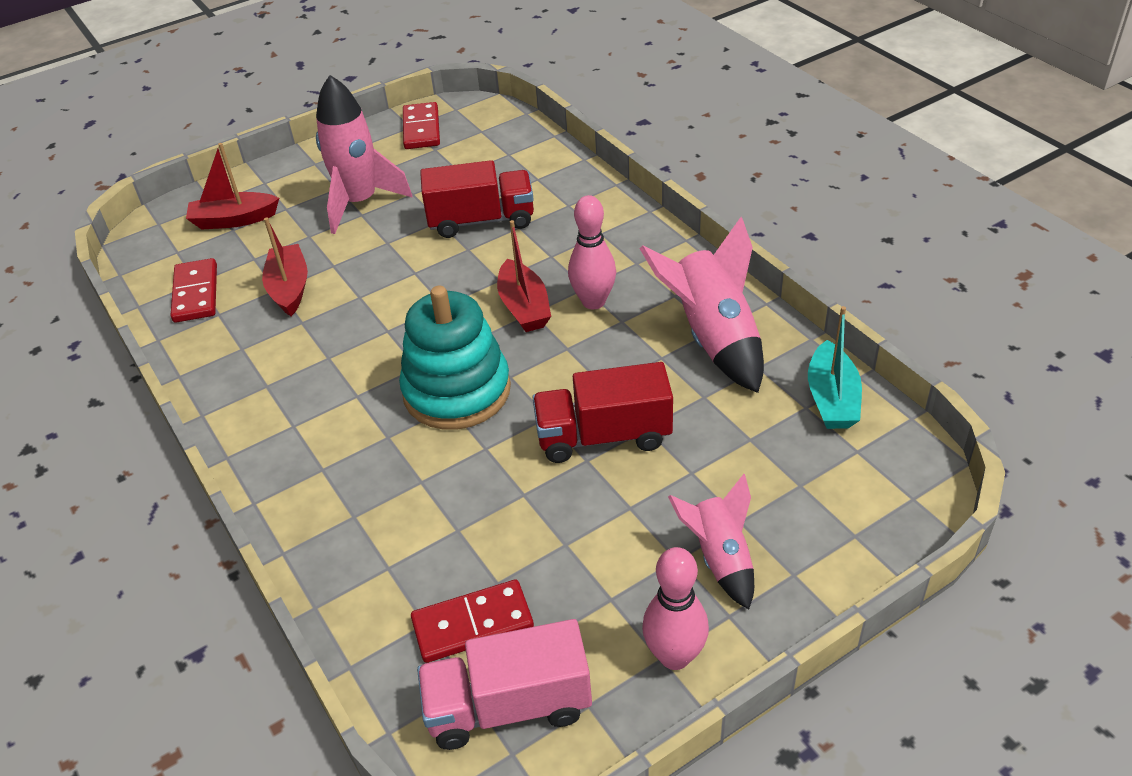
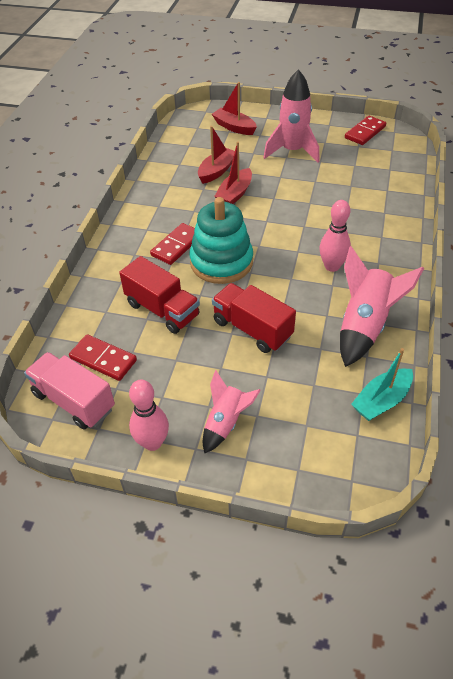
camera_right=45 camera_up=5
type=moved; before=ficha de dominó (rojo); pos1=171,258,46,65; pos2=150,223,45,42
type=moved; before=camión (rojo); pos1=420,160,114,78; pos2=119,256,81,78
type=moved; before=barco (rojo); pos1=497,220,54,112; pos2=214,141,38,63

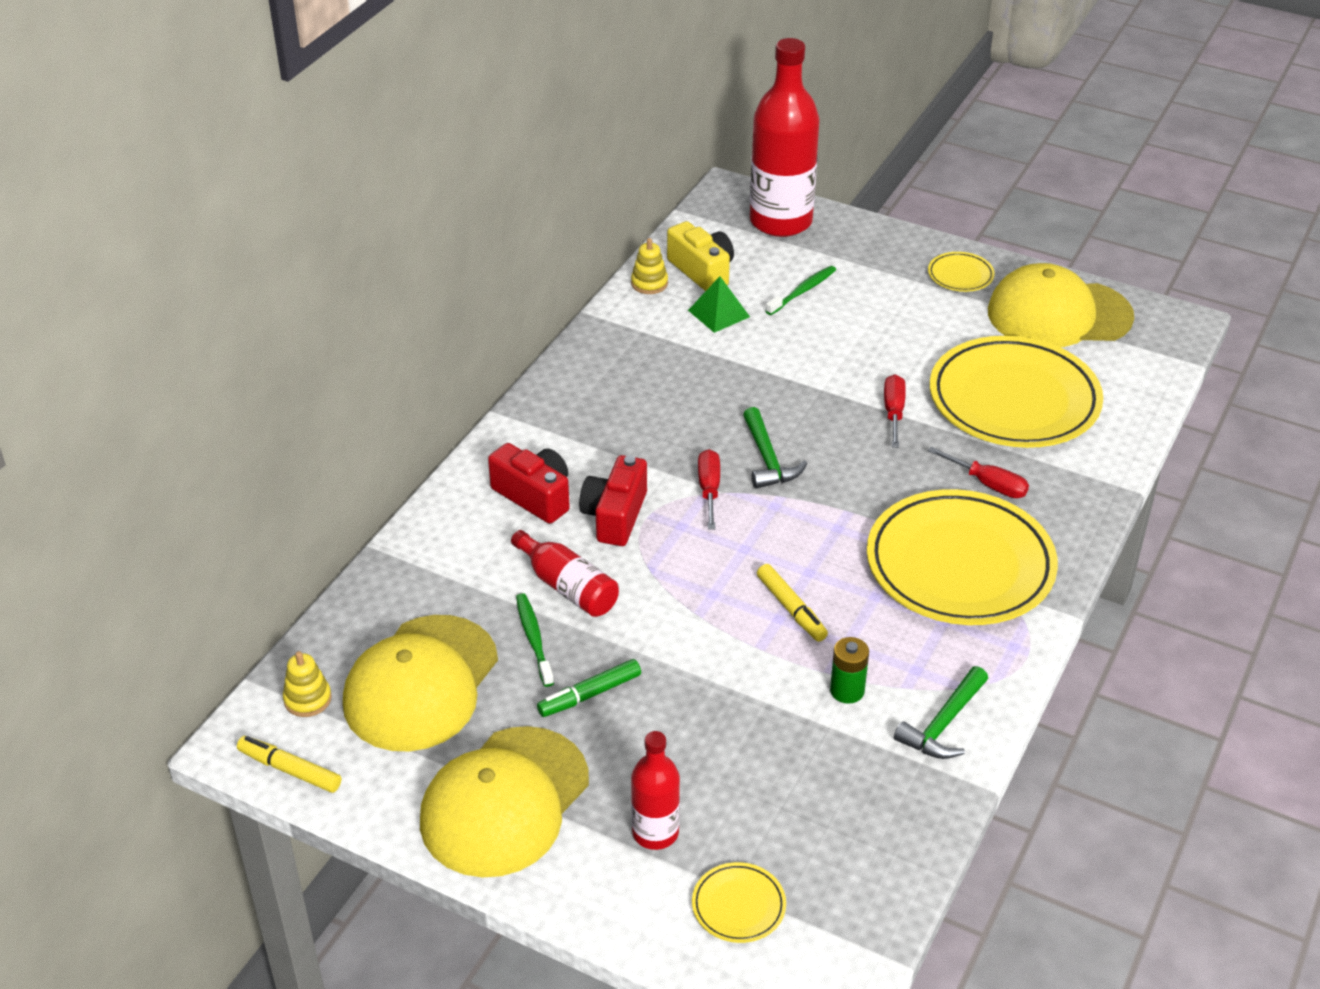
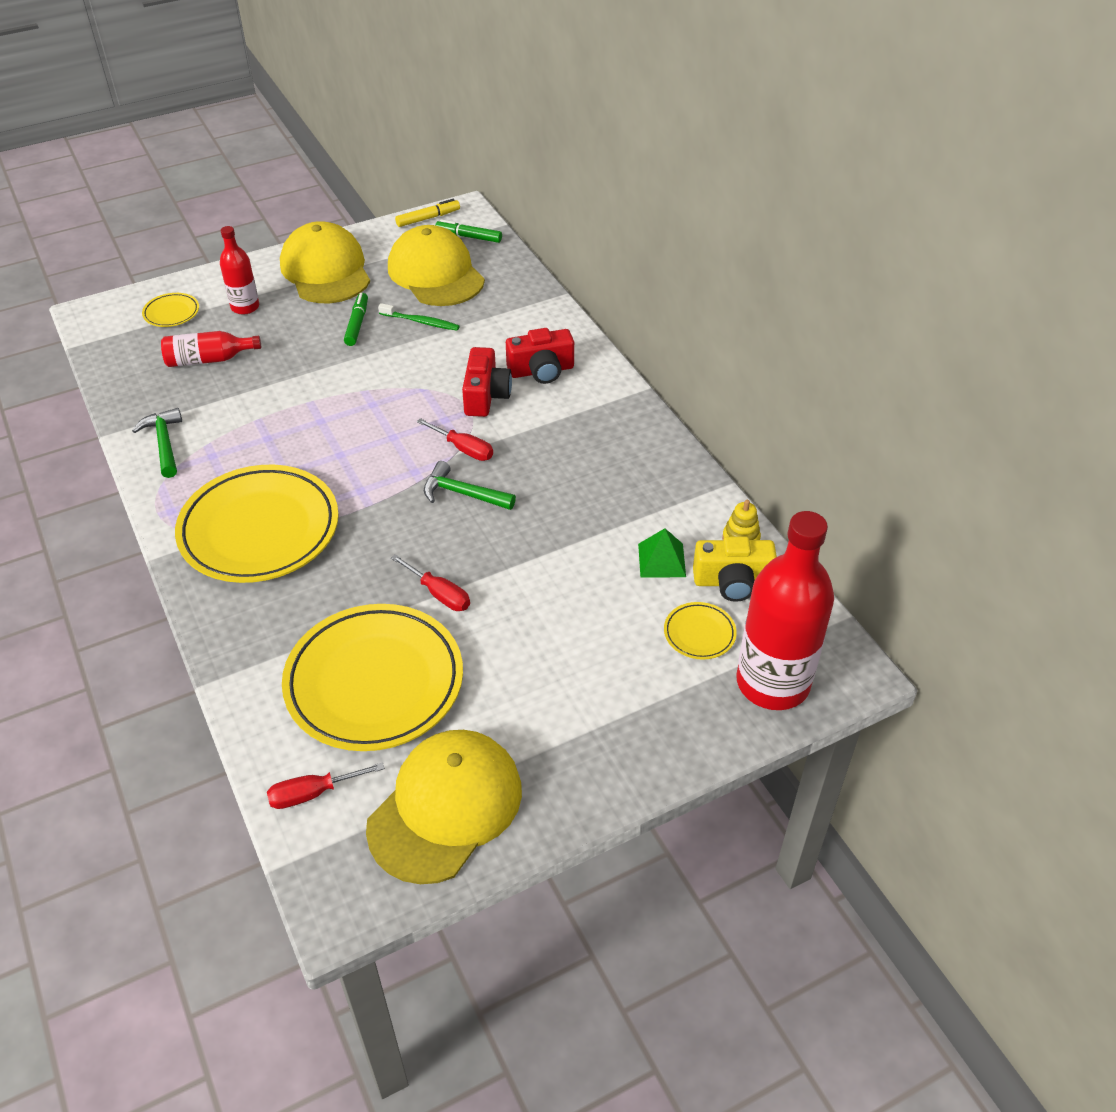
camera_right=125 camera_up=5
type=replaced; before=juguete apilable (amarillo); after=rotulador (verde); pos1=283,651,49,66; pos2=435,219,67,24
type=moved; before=botella (rojo); pos1=511,530,108,87; pos2=161,331,100,36
type=turned; before=cámara (rojo); pos1=579,455,68,91; pos2=462,347,50,70; turn=45
type=removed; before=rotulador (amarillo); pos1=757,564,71,78
type=removed; before=cepillo de dientes (verde); pos1=766,266,70,49
type=removed; before=pila (verde); pos1=830,637,39,67
type=moved; before=plato (amarillo); pos1=928,252,67,40; pos2=664,602,73,57
type=moved; before=destornillador (rojo); pos1=928,447,101,51; pos2=267,762,118,47

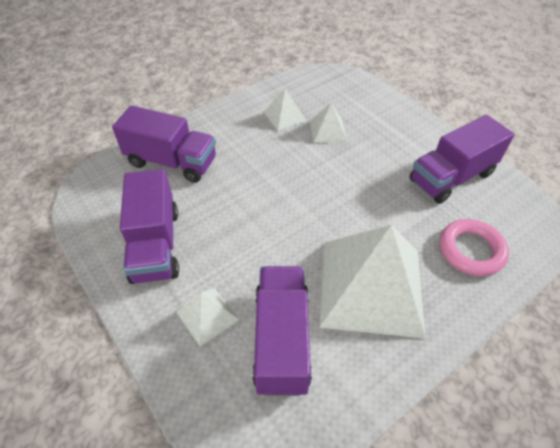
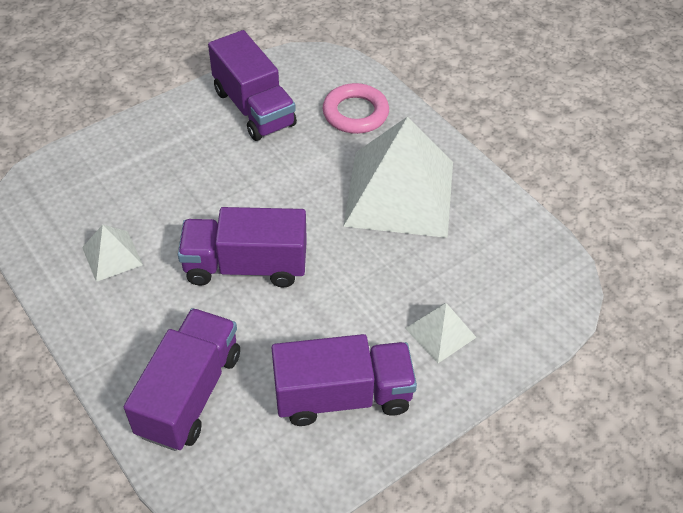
camera_right=-90 camera_up=0
type=moved; before=camión (morado); pos1=252,266,60,130; pos2=178,207,129,80
type=removed; before=pirámide (blanco); pos1=310,103,37,40

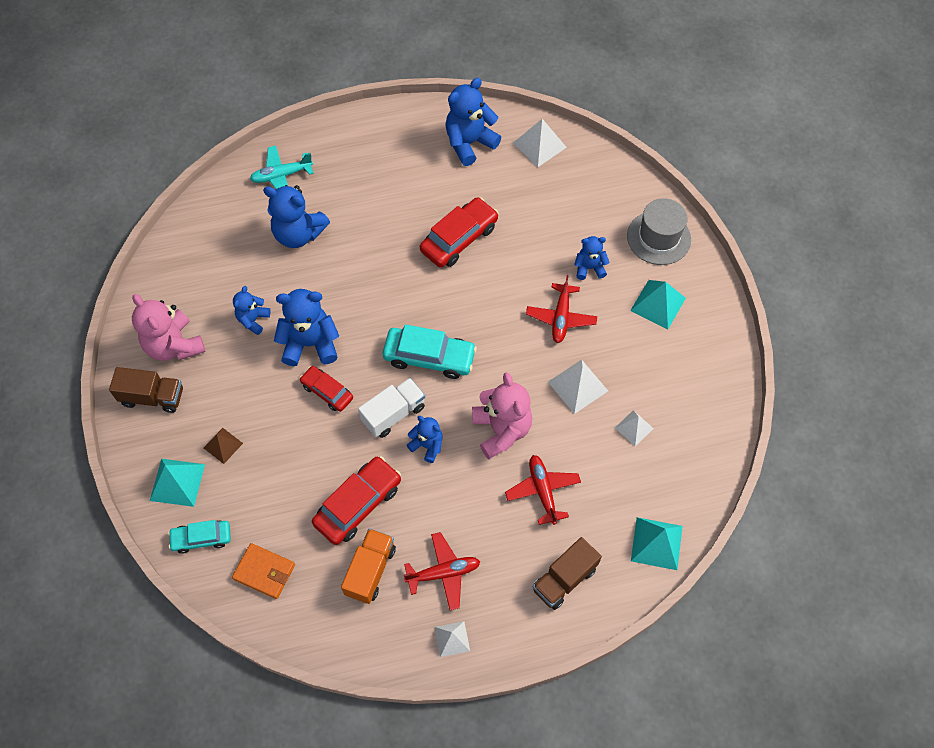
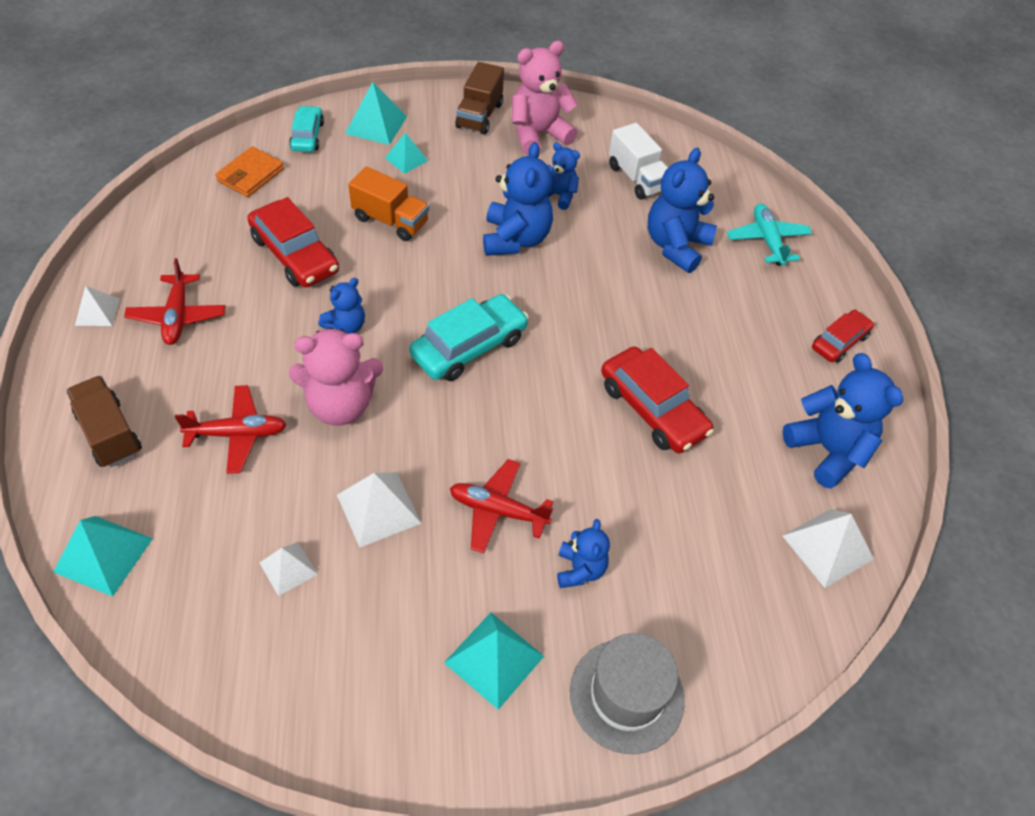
camera_right=95 camera_up=-10
type=recoloured; before=pirámide (marrón); after=pirámide (turquesa); pos1=204,428,39,36; pos2=385,133,43,41
type=moved; before=coche (rojo); pos1=299,366,54,46; pos2=812,310,62,53
type=moved; before=camión (naranja); pos1=341,528,55,76; pos2=348,167,81,74
type=moved; before=camión (blanco); pos1=358,378,67,60; pos2=609,123,59,77
type=turned; before=coche (turquesa); pos1=383,324,94,55; pos2=409,294,120,87; turn=-150

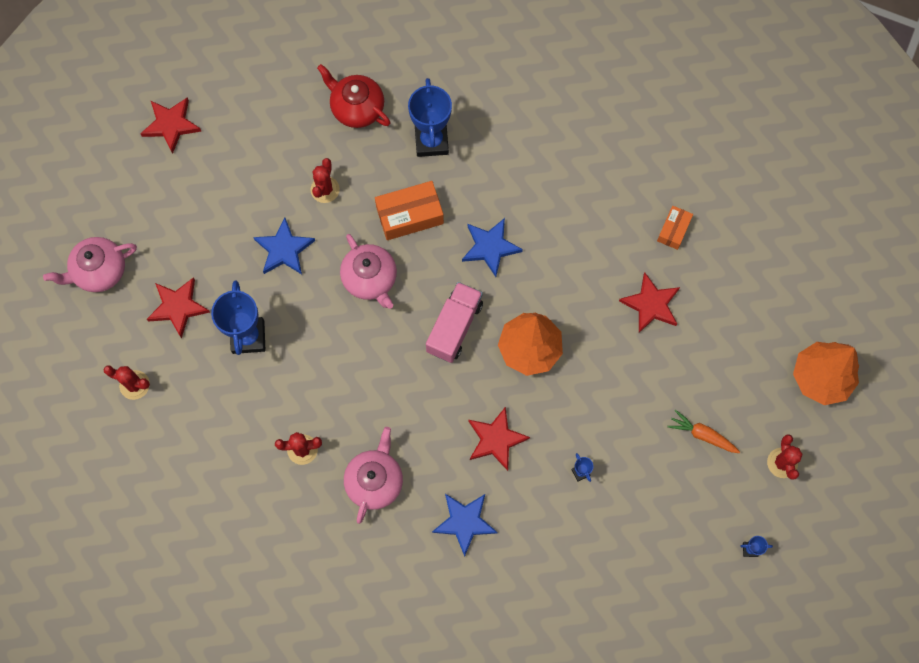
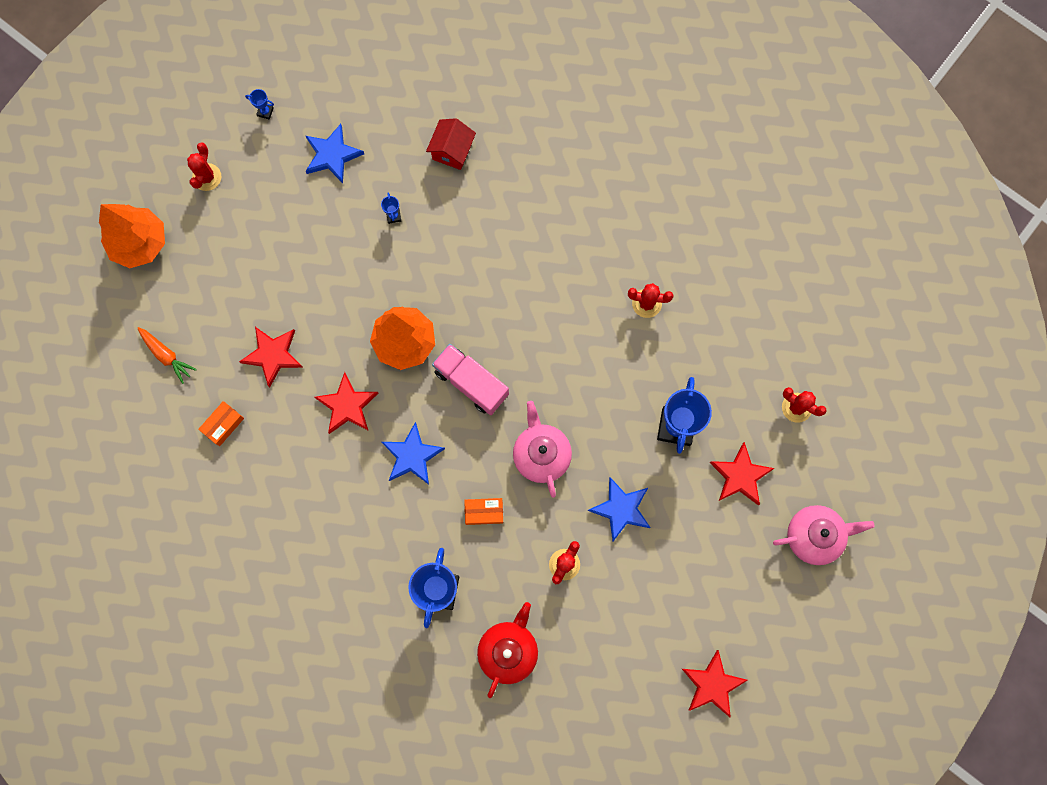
camera_right=-165 camera_up=5
type=turned; before=tetera (rojo); pos1=317,64,73,64; pos2=477,602,61,96; turn=-120
type=removed; before=tetera (rosa); pos1=344,427,59,97
type=resized; before=caja (naranja); pos1=375,181,69,59; pos2=464,498,39,27; scale=0.59
type=turned; before=camión (rosa); pos1=426,282,57,81; pos2=432,344,77,71; turn=90
type=moved; before=estrella (azul); pos1=432,494,66,63; pos2=306,124,58,59
type=moved; before=estrella (rojo); pos1=468,407,62,64; pos2=315,372,63,62
type=moved; before=zanahoria (naranja); pos1=668,410,72,43; pos2=137,327,60,57
type=added; after=casa (rojo); pos2=426,118,50,52

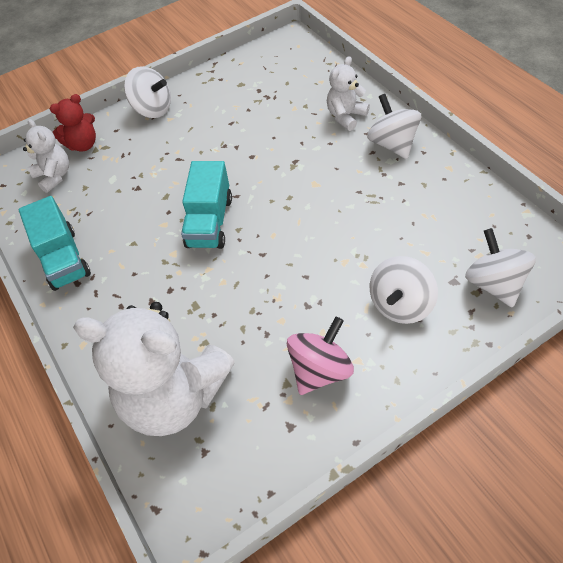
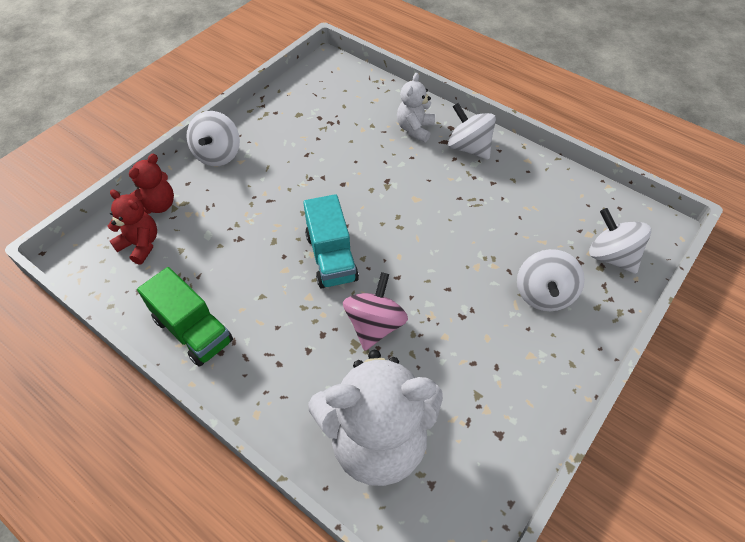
camera_right=-25 camera_up=0
type=recoloured; before=camión (turquesa); after=camión (verde); pos1=19,196,72,95; pos2=137,267,96,100
type=recoloured; before=osito (blanco); after=osito (rojo); pos1=23,119,46,74; pos2=108,189,49,76
type=turned; before=peonza (blanco); pos1=124,66,47,52; pos2=186,111,54,55; turn=90
type=moved; before=peonza (rosa); pos1=287,316,67,79; pos2=343,272,65,79

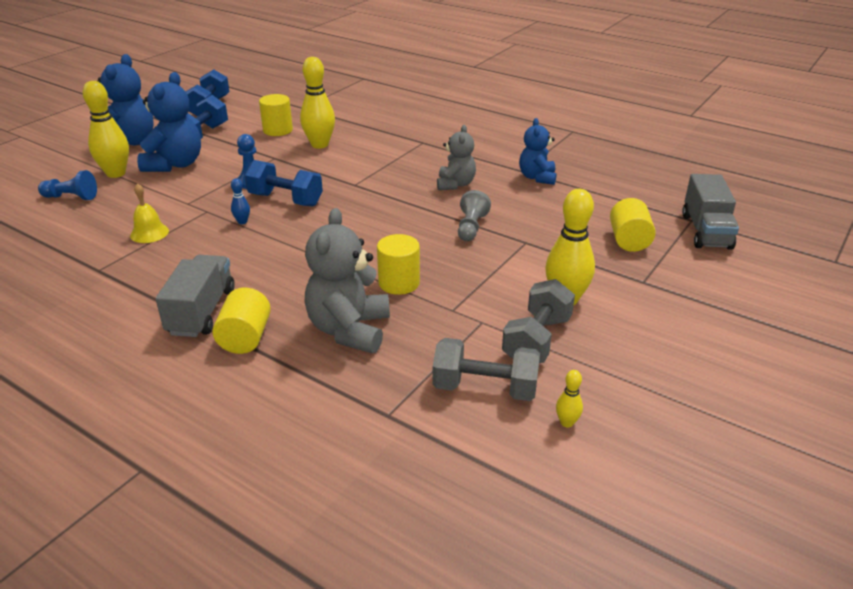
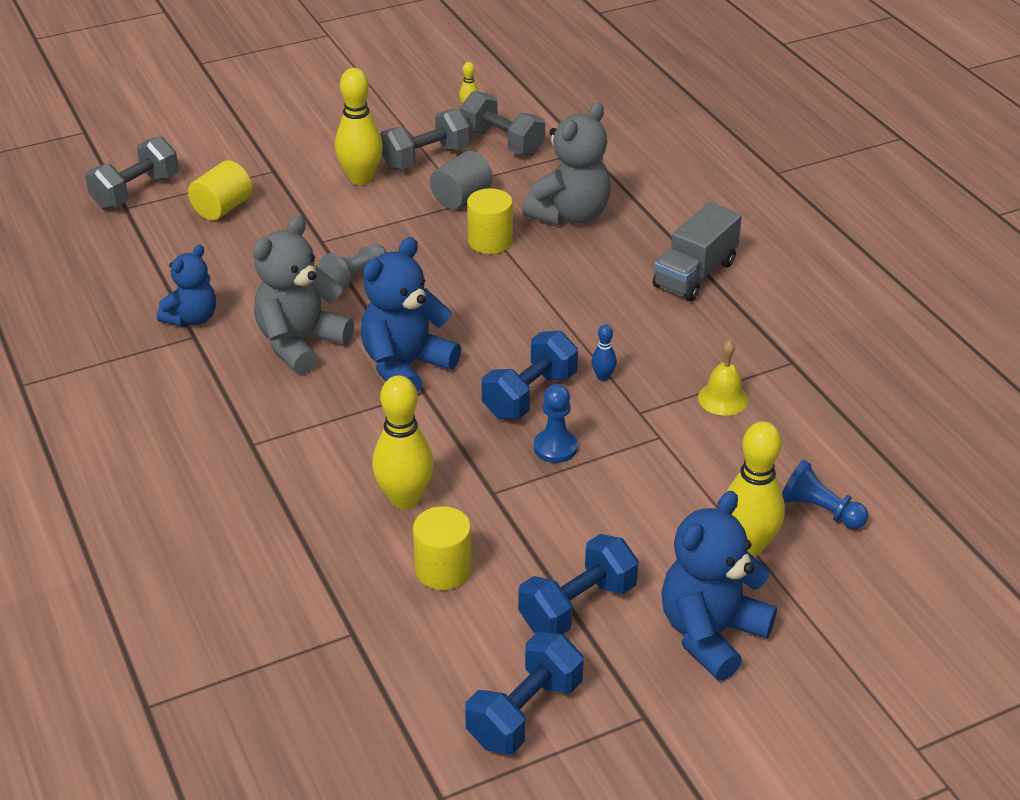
camera_right=-150 camera_up=5
type=moved; before=osito (azul); pos1=137,72,64,100; pos2=361,237,100,156
type=removed; before=cilindro (amarillo); pos1=212,288,59,66
type=turned; before=mancuerna (azul); pos1=245,160,78,47; pos2=482,330,96,89; turn=75
type=resized; before=osito (gris); pos1=437,125,39,65; pos2=253,215,101,160; scale=1.58
type=replaced; before=camión (gris); after=mancuerna (gris); pos1=682,174,57,76; pos2=85,136,94,73
type=added; after=cilindro (gris); pos2=430,151,63,58

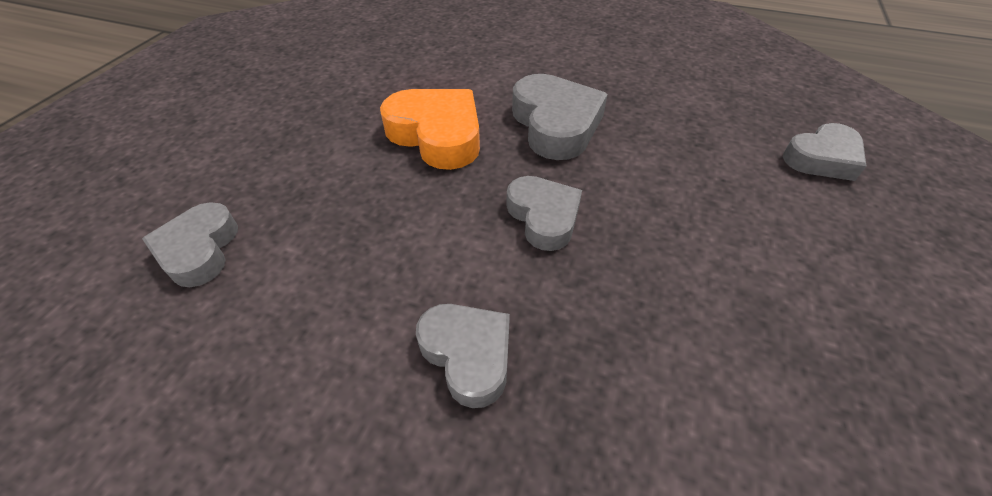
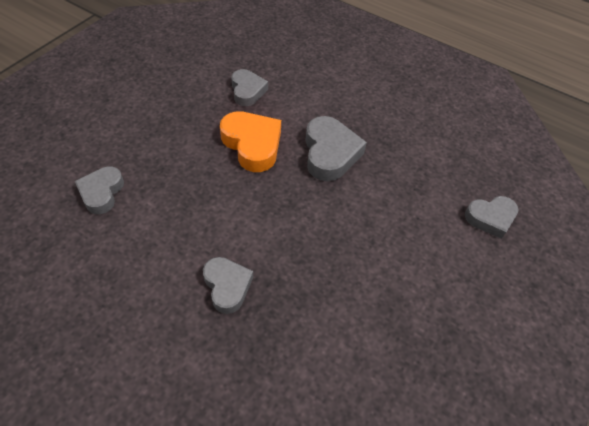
camera_right=10 camera_up=5
type=moved; before=corazón (gris); pos1=506,176,76,75; pos2=231,69,37,37

